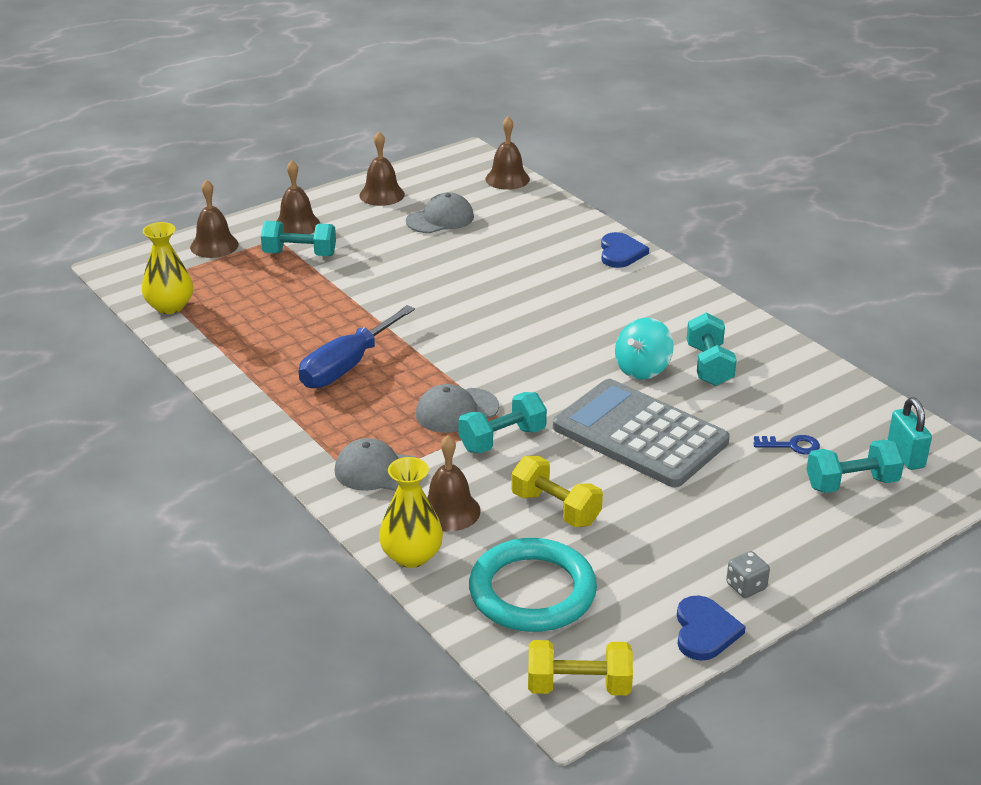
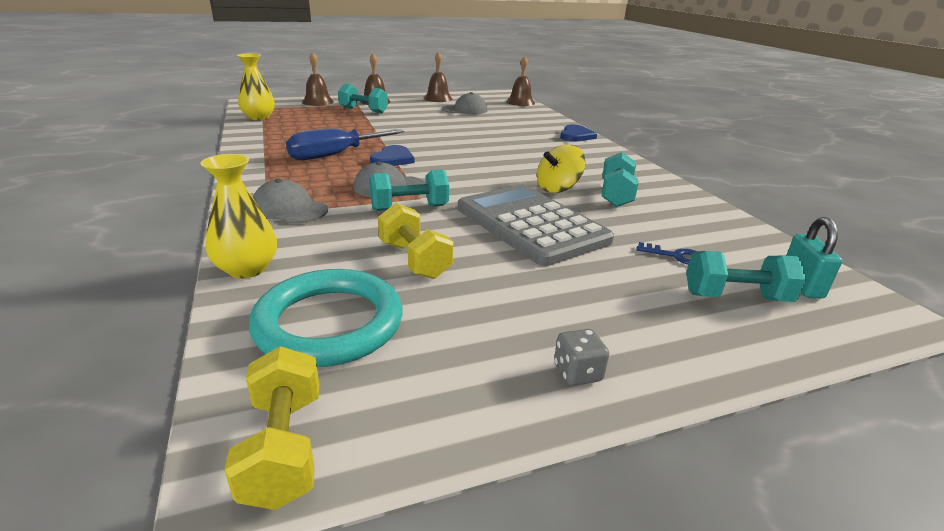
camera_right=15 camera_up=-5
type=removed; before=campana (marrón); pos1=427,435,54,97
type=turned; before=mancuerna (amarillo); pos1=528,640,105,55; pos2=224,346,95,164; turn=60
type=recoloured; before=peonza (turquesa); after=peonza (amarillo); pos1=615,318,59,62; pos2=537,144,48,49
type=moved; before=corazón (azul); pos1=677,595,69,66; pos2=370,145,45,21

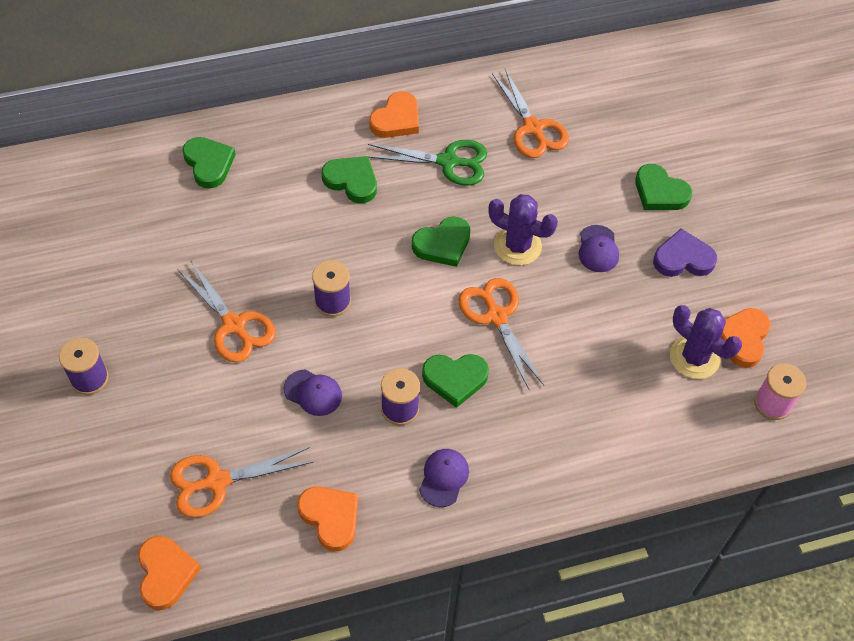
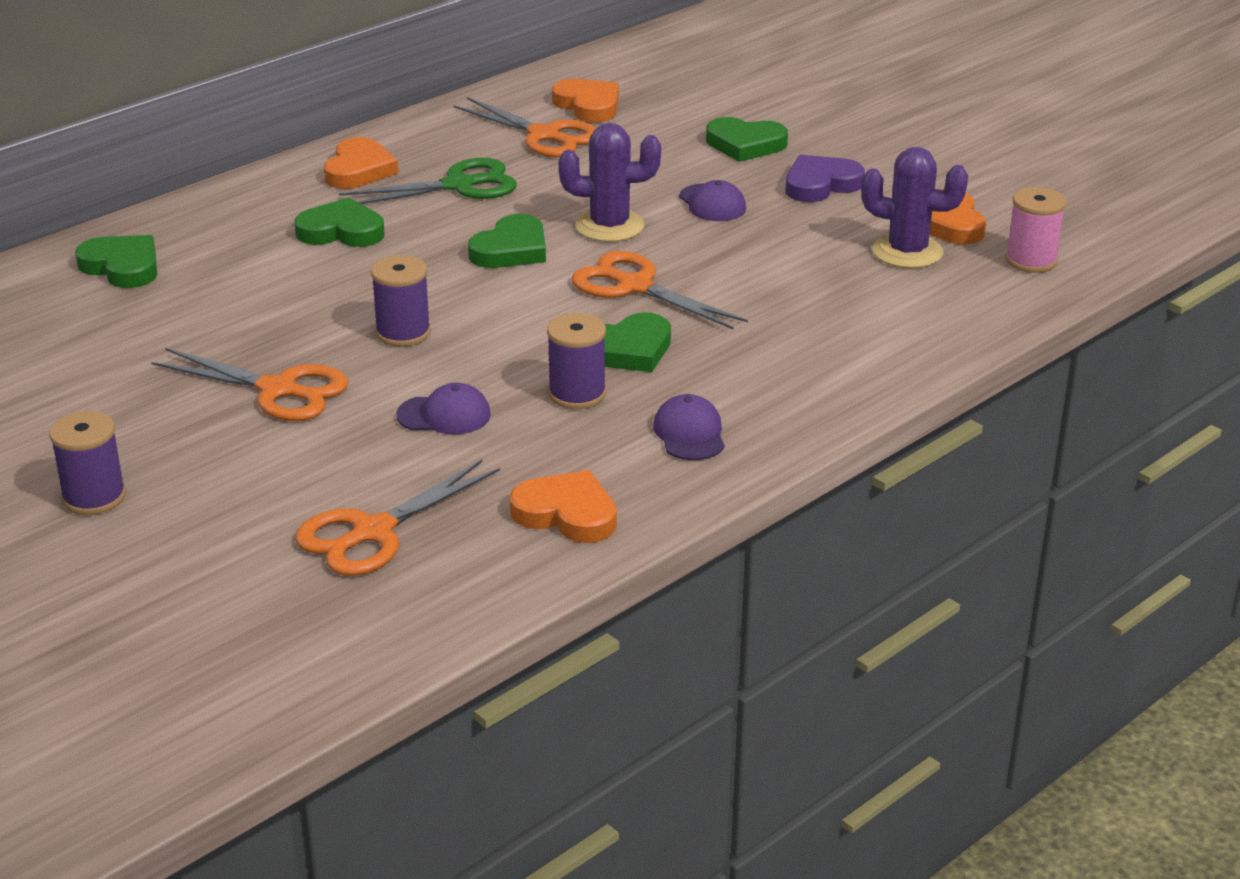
camera_right=-25 camera_up=-25
type=moved; before=corazón (naranja); pos1=138,536,63,74; pos2=552,79,67,44

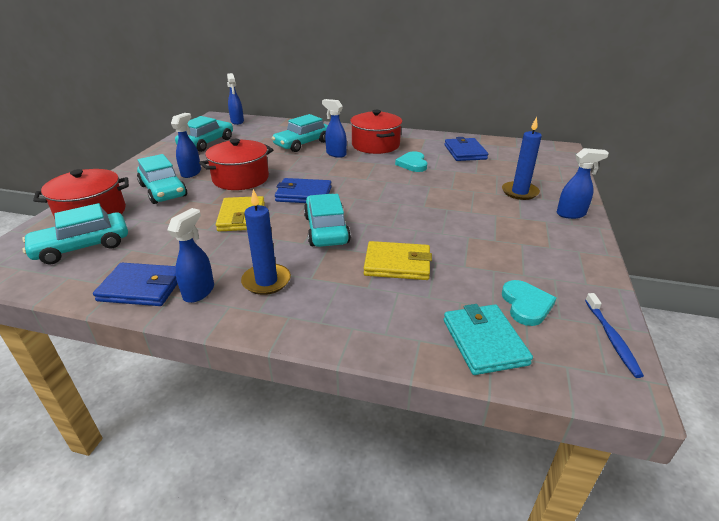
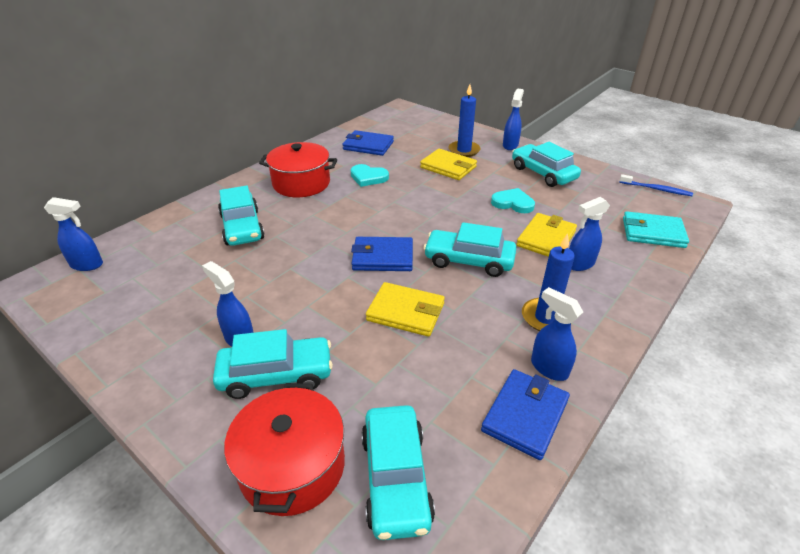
camera_right=-65 camera_up=5
type=moved; before=coche (turquesa); pos1=175,116,58,36; pos2=512,142,69,45
type=removed; before=olla (rojo); pos1=199,139,75,51
type=turned; before=cartera (azul); pos1=275,178,57,25; pos2=351,237,62,34; turn=60
type=moved; before=pulverizador (azul); pos1=322,99,25,59; pos2=569,197,41,74
type=moved; before=corazón (turquesa); pos1=502,280,54,46; pos2=491,188,44,25
type=added; after=cartera (amarillo); pos2=420,149,57,31

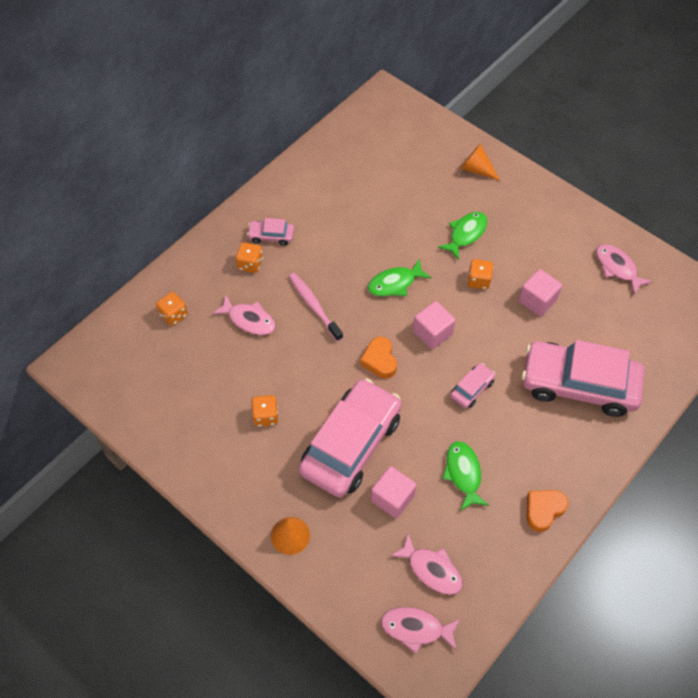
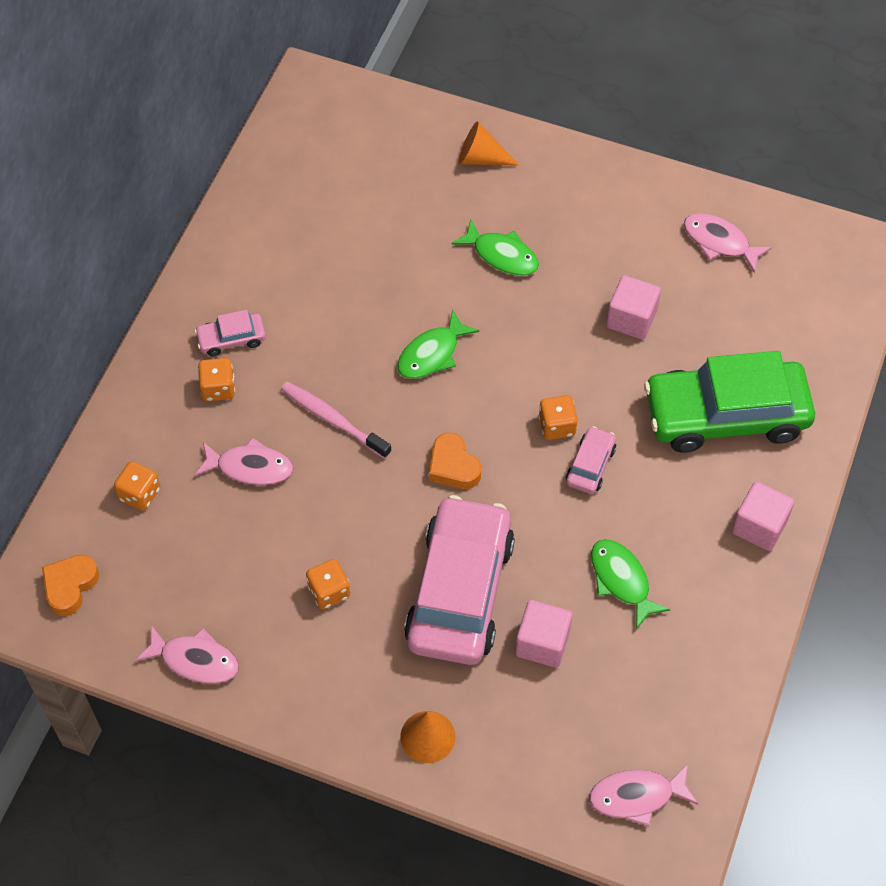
camera_right=-20 camera_up=0
type=moved; before=pez (rosa); pos1=390,534,73,61; pos2=135,625,104,59
type=moved; before=cubo (rosa); pos1=413,301,43,48; pos2=732,481,63,70
type=turned; before=pez (verde); pos1=438,212,49,48; pos2=451,219,88,57; turn=105
type=moved; before=dado (naranja); pos1=467,259,27,31; pos2=539,395,39,45
type=recoloured; before=coche (rosa); after=coche (verde); pos1=522,340,123,77; pos2=644,351,171,102
type=moved; before=corazón (naranja); pos1=527,490,41,42; pos2=42,555,57,61

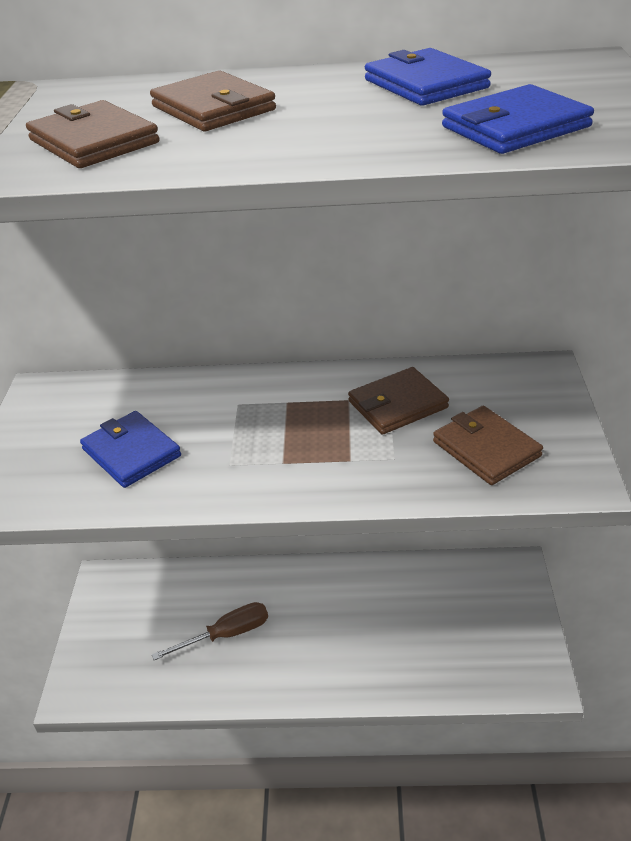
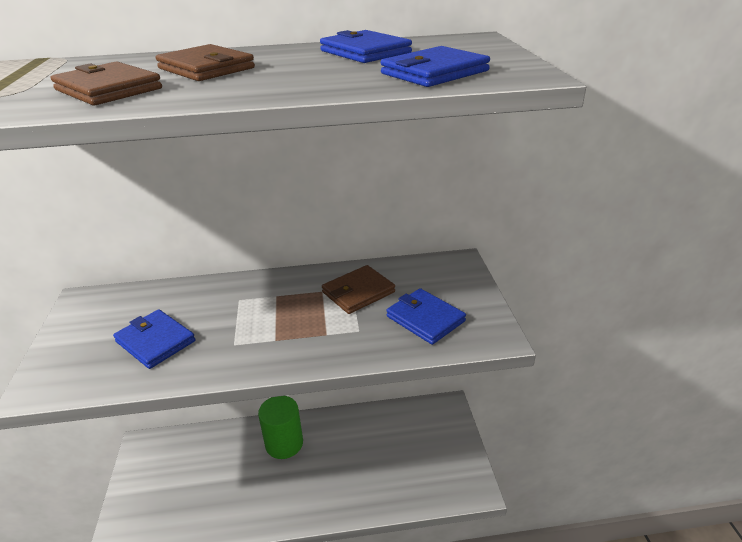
camera_right=-10 camera_up=-5
type=removed; before=destornillador (marrón); pos1=152,602,116,58
type=recoloured; before=cartera (marrón); after=cartera (azul); pos1=433,406,110,79; pos2=386,288,80,57
type=added; after=cilindro (verde); pos2=258,396,45,63

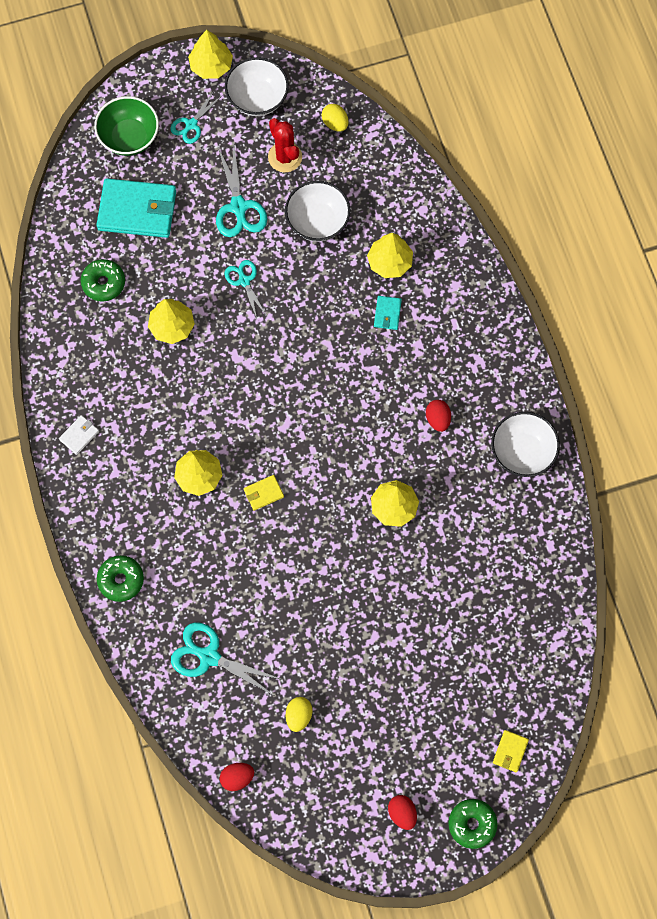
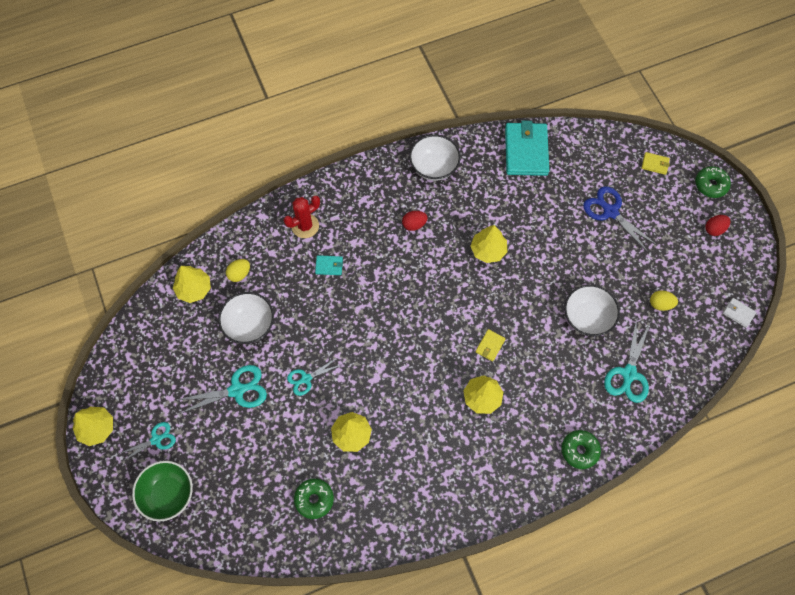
camera_right=-95 camera_up=-5
type=moved; before=cartera (blanco); pos1=59,415,40,40; pos2=723,298,33,30
type=moved; before=cartera (turquesa); pos1=97,178,79,60; pos2=505,121,44,55
type=turned; before=tijeras (turquesa); pos1=170,91,52,53; pos2=118,422,58,40; turn=-60
type=removed; before=huevo (rojo); pos1=219,763,35,28
type=moved; before=cuenco (blanco); pos1=225,57,64,59; pos2=564,285,56,51
type=turned; before=cartera (amarillo); pos1=244,475,40,36; pos2=476,329,30,32; turn=60
type=moved; before=cactus (rojo); pos1=268,118,34,54; pos2=284,196,36,42
type=moved; before=huevo (amarillo); pos1=322,104,27,28; pos2=226,259,24,23
type=moved; before=árbol (amarillo); pos1=367,233,46,45; pos2=173,266,38,37
type=added; after=tijeras (azul); pos2=583,186,75,67

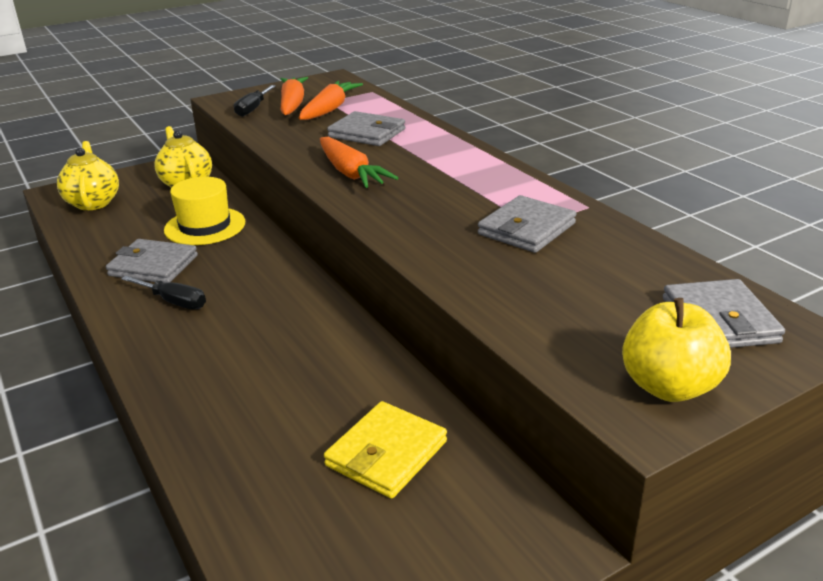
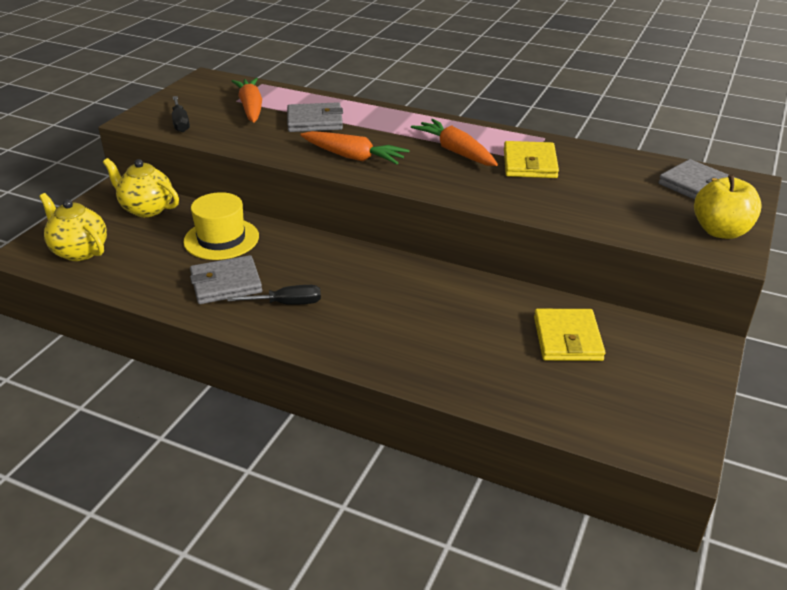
camera_right=-35 camera_up=5
type=moved; before=zanahoria (naranja); pos1=280,77,28,38; pos2=411,119,87,47
type=recoloured; before=cartera (gris); after=cartera (amarillo); pos1=478,195,98,58; pos2=504,141,55,37

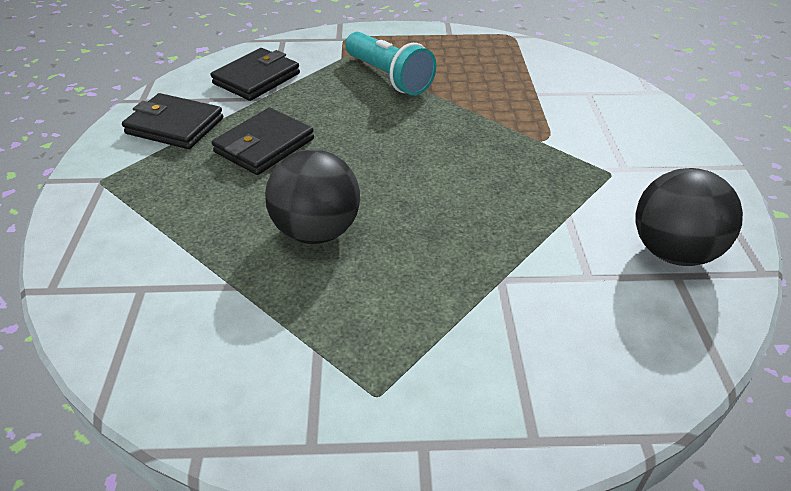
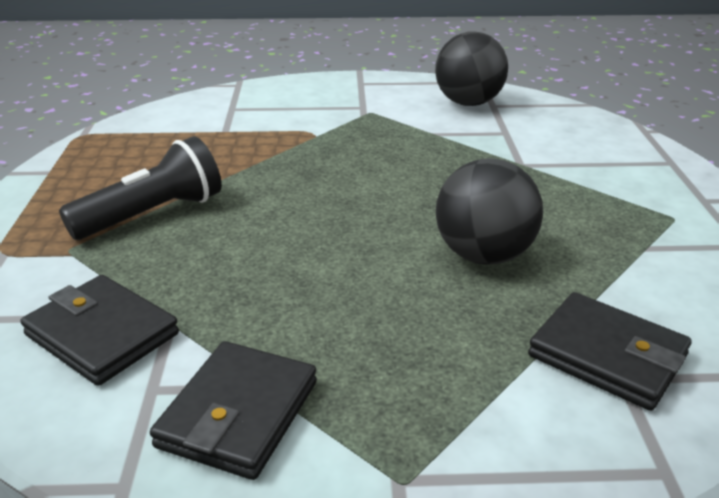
camera_right=-90 camera_up=-10
type=moved; before=cartera (negro); pos1=212,108,102,67; pos2=528,292,164,119
type=recoloured; before=lámpara de mano (turquesa); after=lámpara de mano (negro); pos1=345,32,91,63; pos2=59,136,163,104

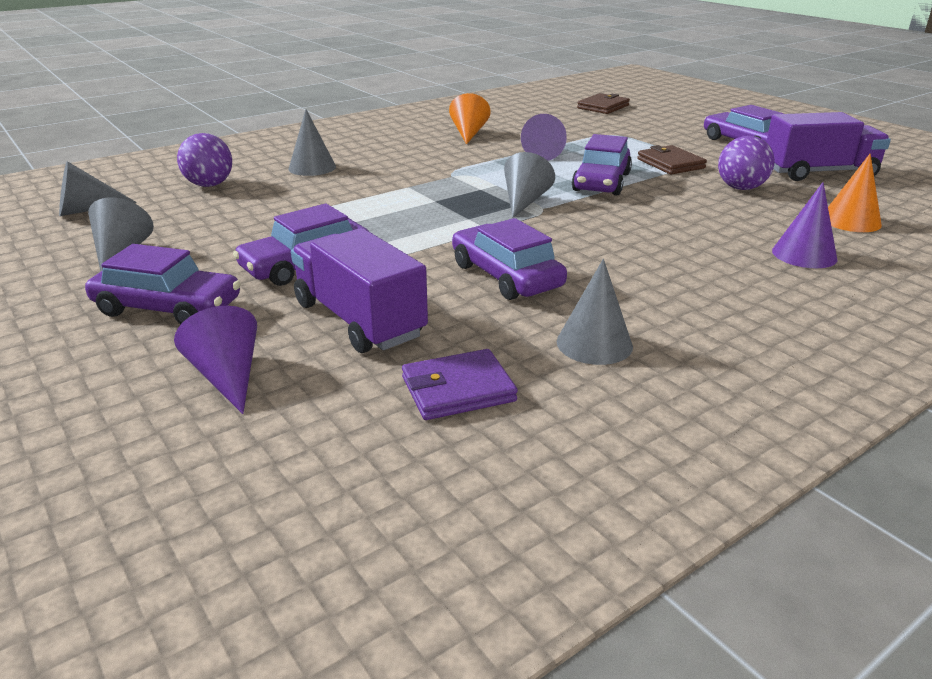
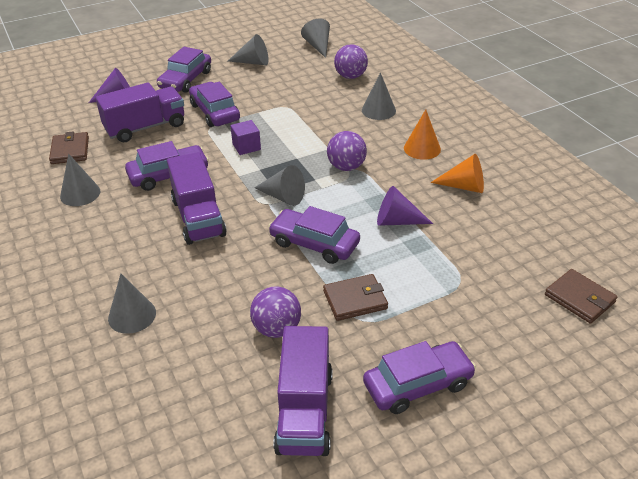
camera_right=100 camera_up=10
type=recoloured; before=cartera (morado); after=cartera (marrón); pos1=402,349,116,71; pos2=49,131,40,33
type=recoloured; before=cono (morado); after=cono (gris); pos1=772,182,66,86; pos2=108,274,48,60
type=moved; before=cono (naranja); pos1=828,154,54,78; pos2=404,110,37,50
type=added; after=camión (morado); pos2=167,152,60,93
type=added; after=cubo (morado); pos2=231,120,30,35
type=added; after=pelota (morado); pos2=327,131,40,40

